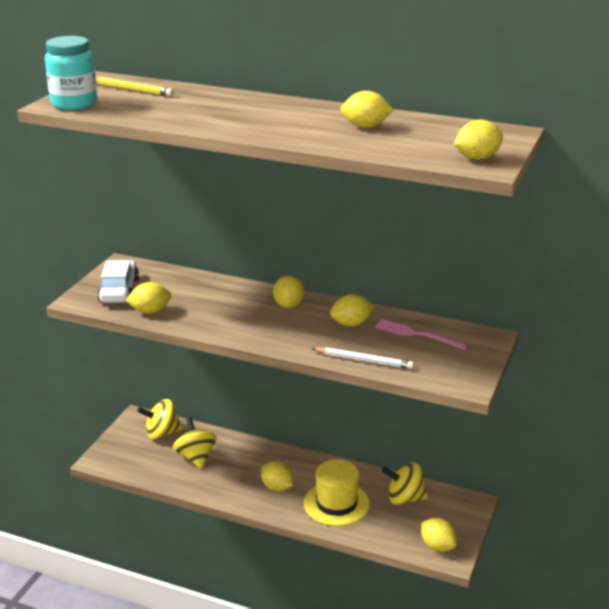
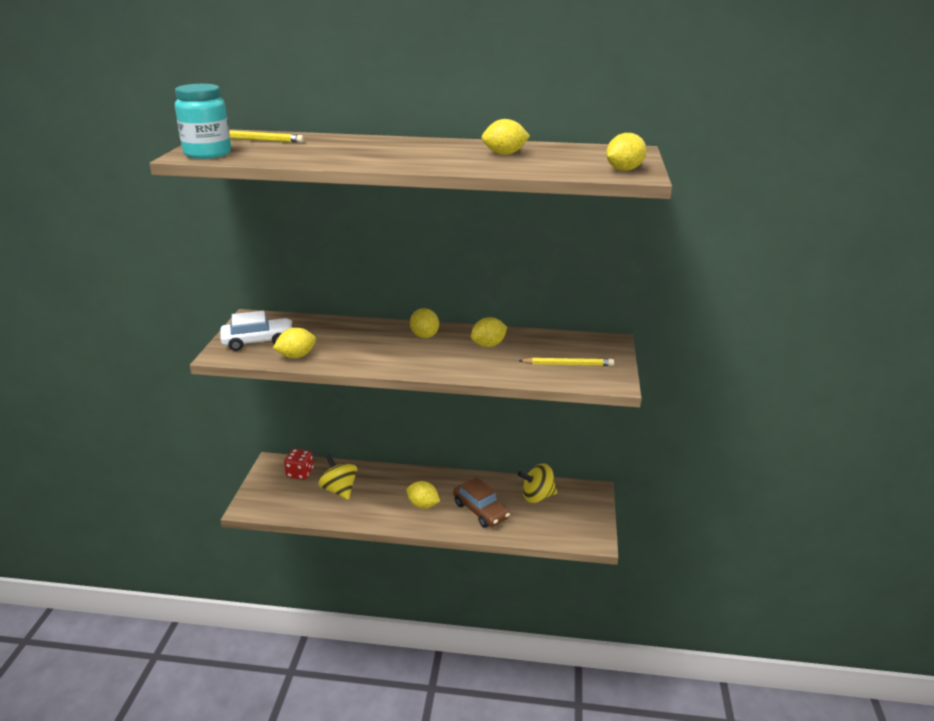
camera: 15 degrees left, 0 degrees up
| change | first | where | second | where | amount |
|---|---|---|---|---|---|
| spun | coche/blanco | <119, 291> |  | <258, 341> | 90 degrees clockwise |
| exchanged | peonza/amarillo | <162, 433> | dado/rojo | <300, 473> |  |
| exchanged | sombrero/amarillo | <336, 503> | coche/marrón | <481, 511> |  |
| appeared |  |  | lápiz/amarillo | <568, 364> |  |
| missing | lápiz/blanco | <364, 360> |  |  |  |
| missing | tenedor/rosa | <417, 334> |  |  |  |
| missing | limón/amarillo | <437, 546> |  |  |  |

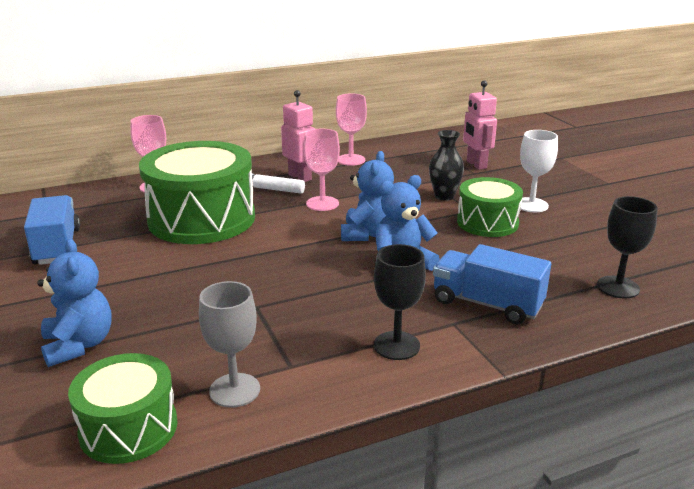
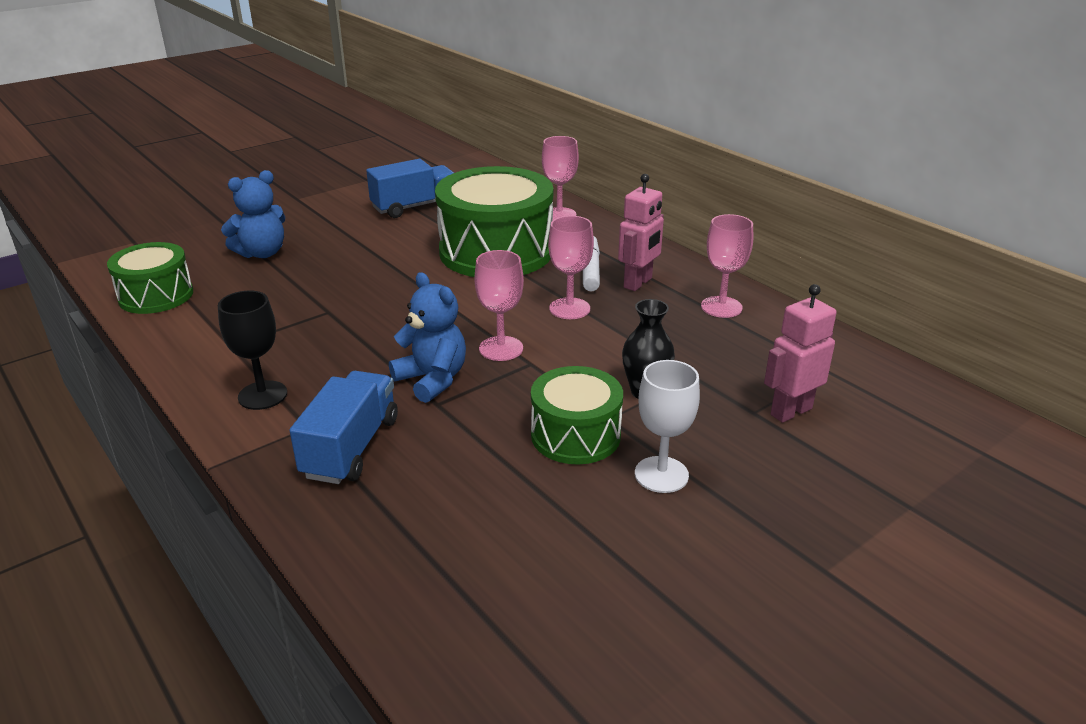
camera: 75 degrees right, 5 degrees up
| change | first | where | second | where | amount |
|---|---|---|---|---|---|
| exchanged | osito/azul | <368, 234> | copa/rosa | <501, 348> |  |
| missing | copa/gris | <234, 390> |  |  |  |
| missing | copa/negro | <618, 287> |  |  |  |

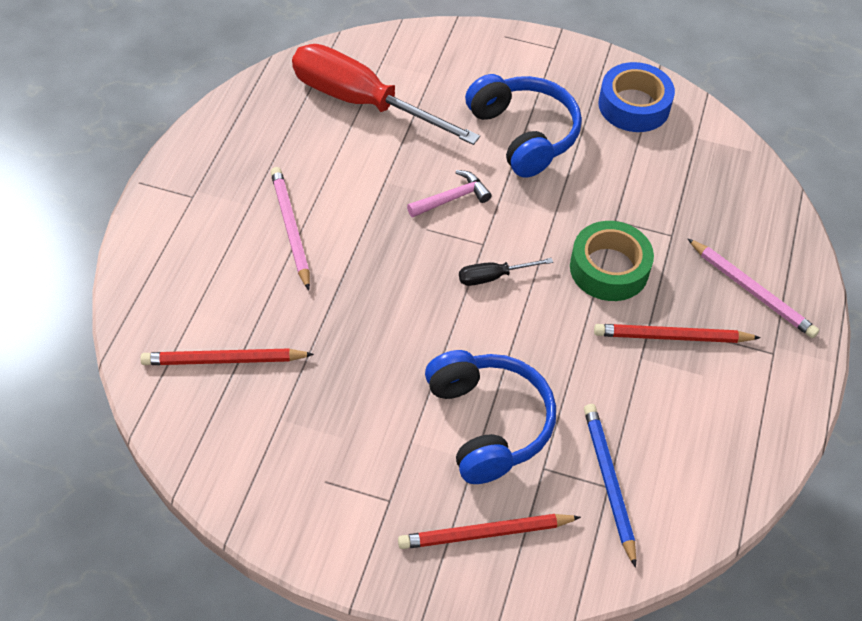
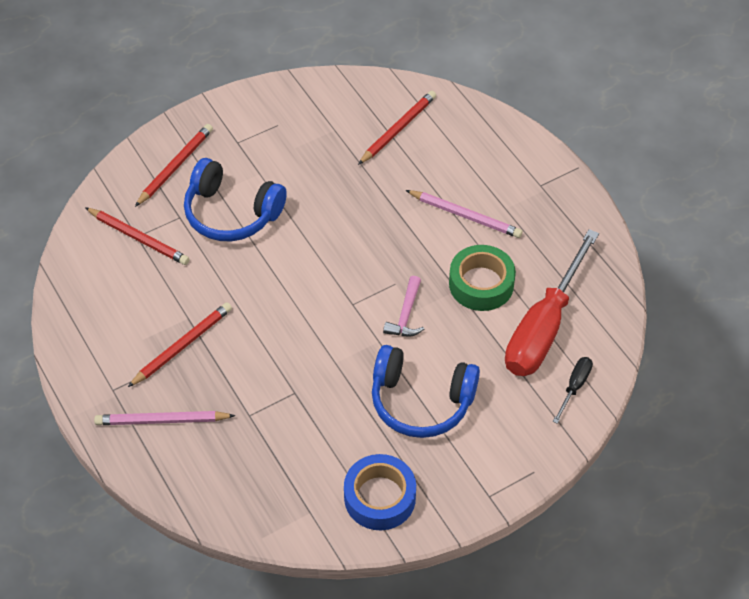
camera: 135 degrees right, 0 degrees up
| change | first | where | second | where | amount |
|---|---|---|---|---|---|
| colour | lápiz/azul | <609, 482> | lápiz/rojo | <138, 238> |  |
| relocated | cinta adhesiva/verde | <609, 268> |  | <481, 284> |  |
| spun | destornillador/rojo | <362, 102> |  | <544, 327> | 135 degrees clockwise |
| relocated | destornillador/negro | <493, 277> |  | <574, 387> |  |

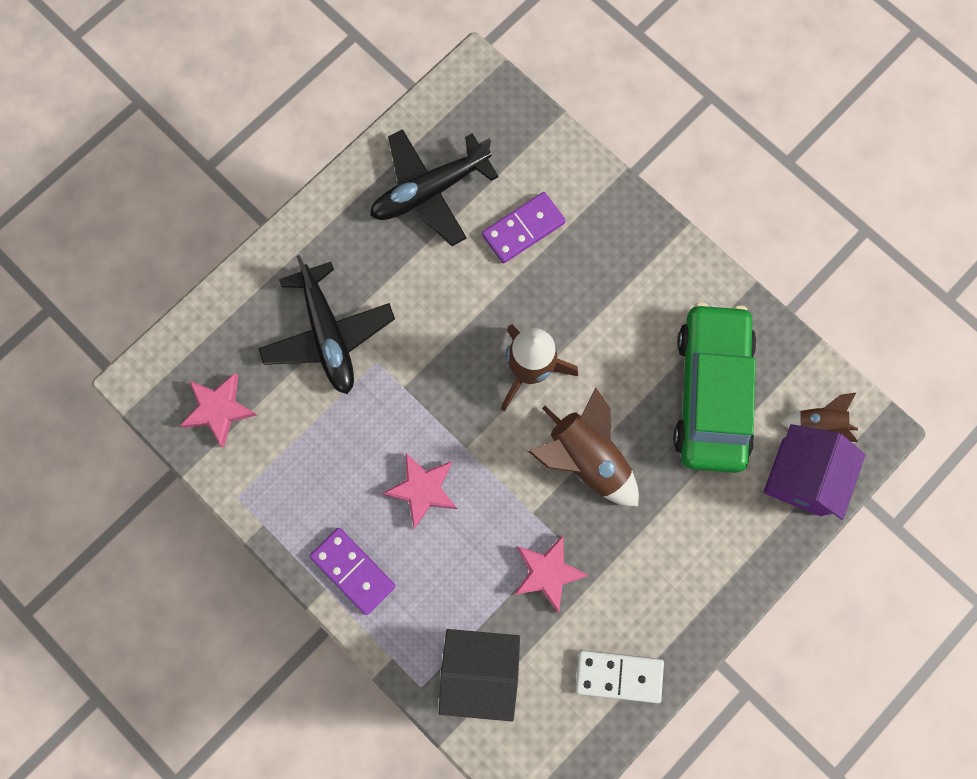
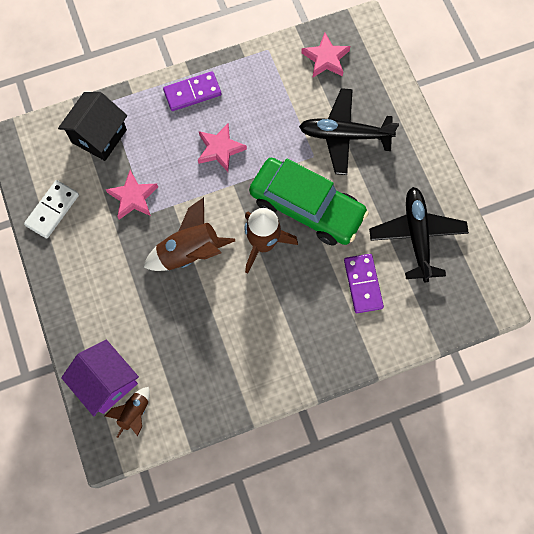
camera: 115 degrees right, 5 degrees down
| change | first | where | second | where | amount |
|---|---|---|---|---|---|
| relocated | coche/verde | <711, 393> |  | <307, 207> |  |

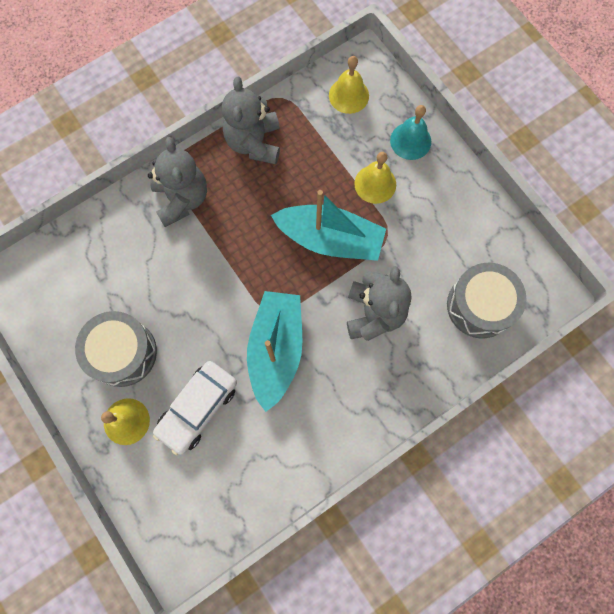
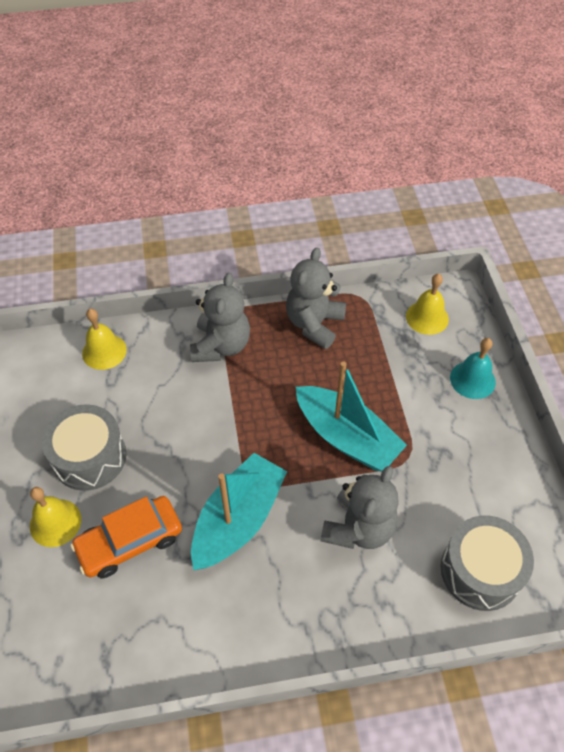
camera: 25 degrees right, 20 degrees down
| change | first | where | second | where | amount |
|---|---|---|---|---|---|
| colour | coche/blanco | <197, 408> | coche/naranja | <130, 541> |  |
| relocated | campana/amarillo | <375, 184> |  | <104, 351> |  |

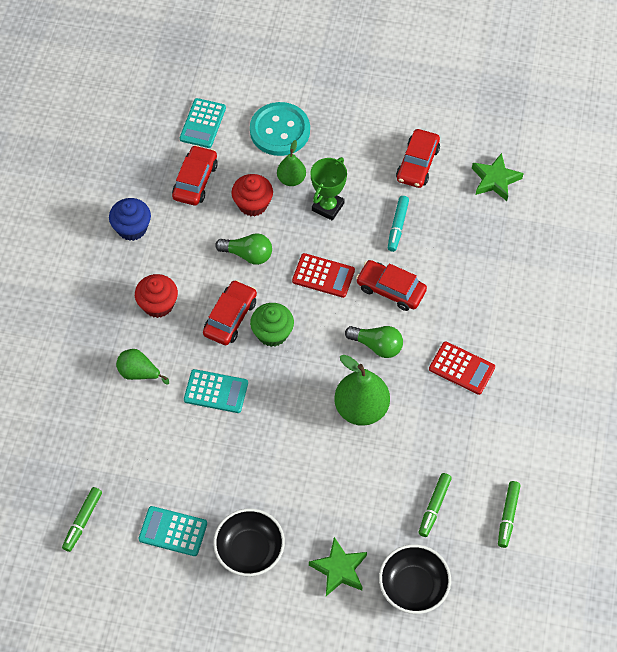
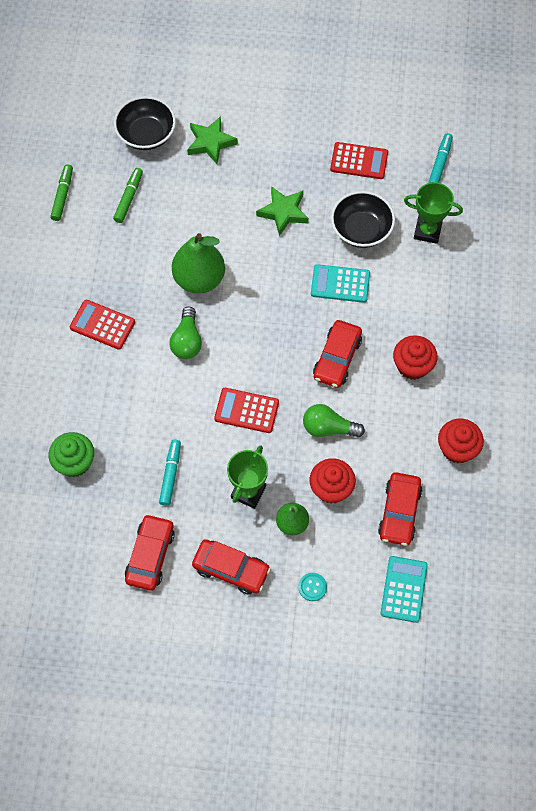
camera: 175 degrees right, 5 degrees up
| change | first | where | second | where | amount |
|---|---|---|---|---|---|
| relocated | magdalena/verde | <272, 333> |  | <74, 462> |  |
| spun | bombilla/verde | <377, 345> |  | <187, 341> | 105 degrees counterclockwise |
| relocated | coche/rojo | <391, 289> |  | <231, 569> |  |
| relocated | estrella/verde | <495, 180> |  | <283, 212> |  |
| size | botón/turquesa | <280, 130> |  | <312, 587> | x0.40 |
| colour | calculadora/turquesa | <173, 531> | calculadora/rojo | <359, 161> |  |
| relocated | cuenco/negro | <249, 550> |  | <361, 230> |  |
| appeared |  |  | trofeo/verde | <427, 231> |  |
| colour | rotulador/verde | <82, 521> | rotulador/turquesa | <440, 163> |  |
| colour | magdalena/azul | <132, 228> | magdalena/rojo | <457, 448> |  |
| missing | pera/verde | <139, 373> |  |  |  |

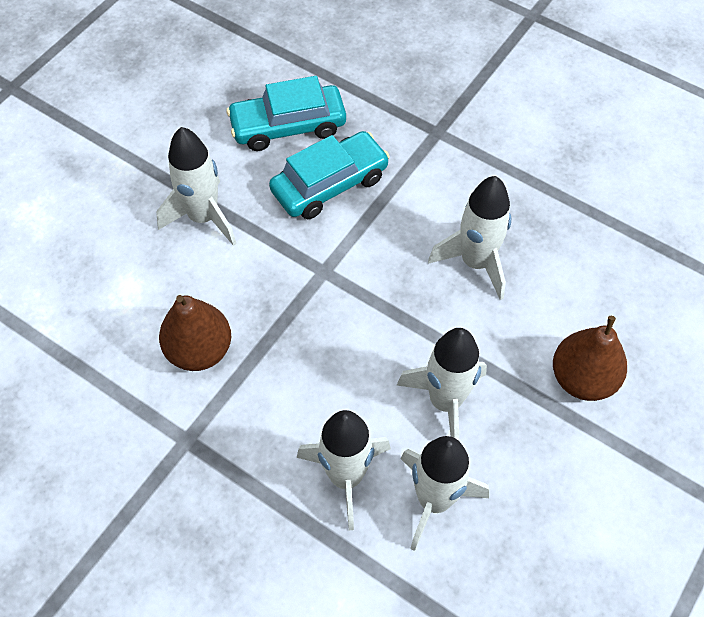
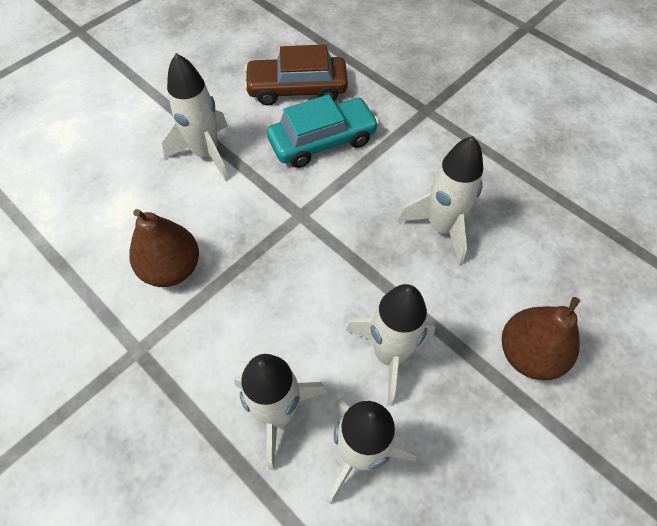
camera: 10 degrees right, 0 degrees up
| change | first | where | second | where | amount |
|---|---|---|---|---|---|
| colour | coche/turquesa | <288, 126> | coche/marrón | <297, 89> |  |

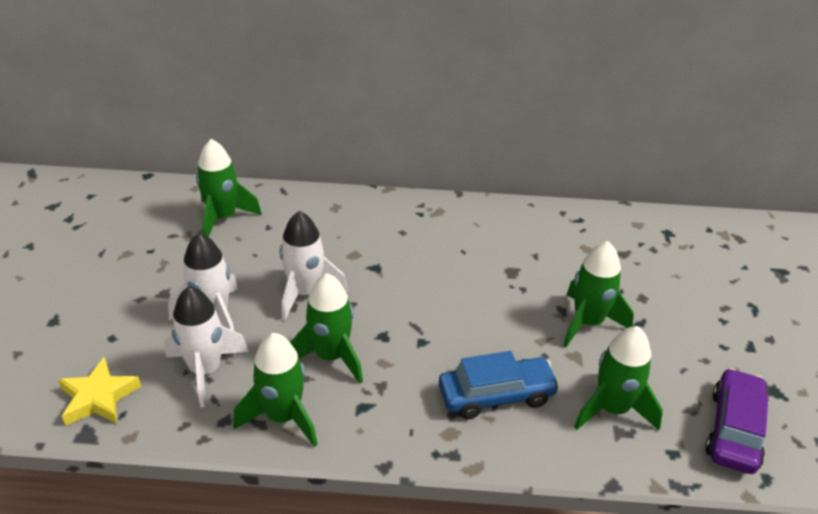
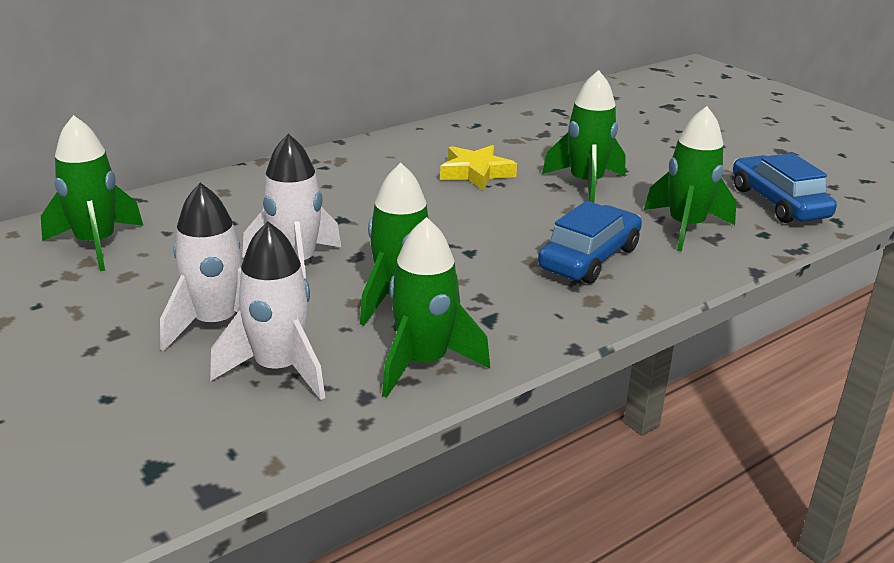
camera: 40 degrees left, 10 degrees down
| change | first | where | second | where | amount |
|---|---|---|---|---|---|
| relocated | estrella/amarillo | <99, 397> |  | <476, 173> |  |
| colour | coche/morado | <734, 430> | coche/azul | <778, 203> |  |

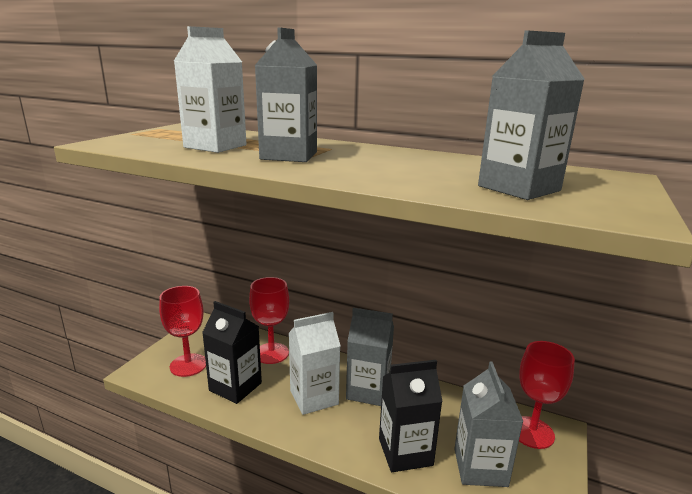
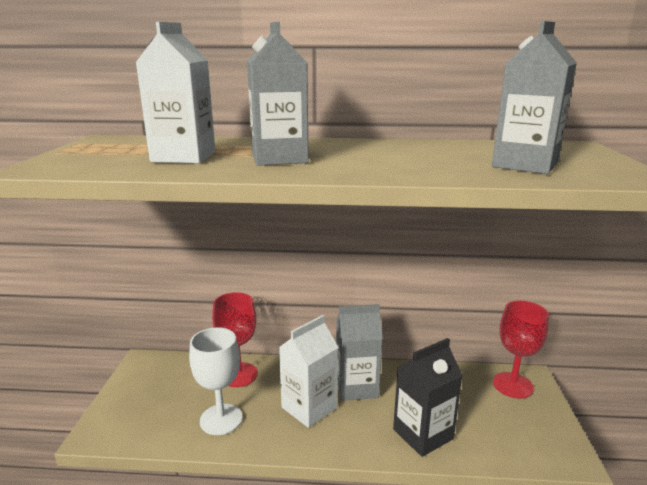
camera: 20 degrees left, 0 degrees up
| change | first | where | second | where | amount |
|---|---|---|---|---|---|
| exchanged | cartón de leche/negro | <235, 387> | copa/blanco | <221, 419> |  |
| missing | copa/rojo | <188, 365> |  |  |  |
| missing | cartón de leche/gris | <480, 467> |  |  |  |

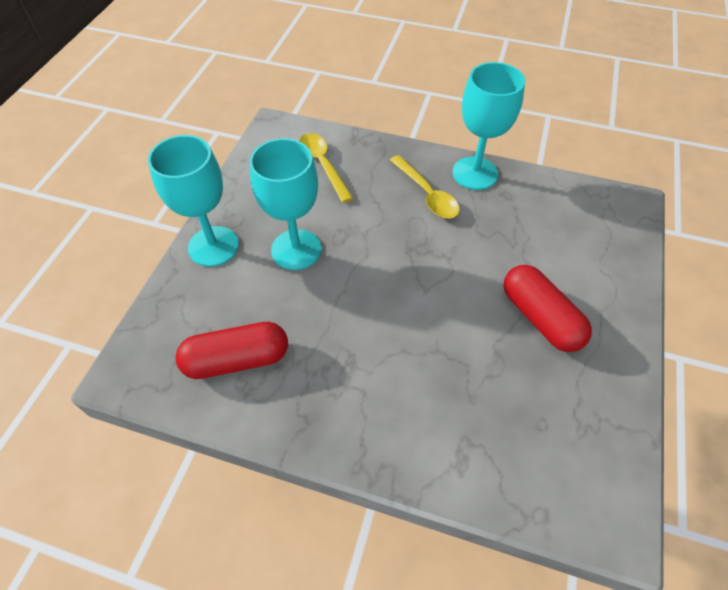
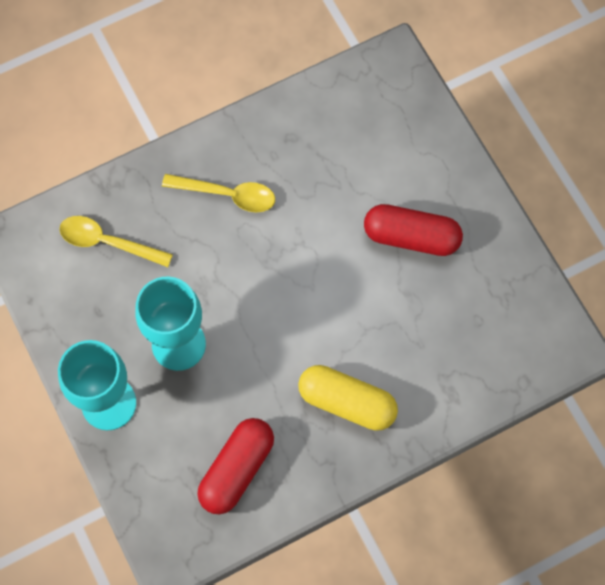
camera: 45 degrees left, 15 degrees up
| change | first | where | second | where | amount |
|---|---|---|---|---|---|
| appeared |  |  | cápsula/amarillo | <347, 402> |  |
| missing | copa/turquesa | <475, 173> |  |  |  |

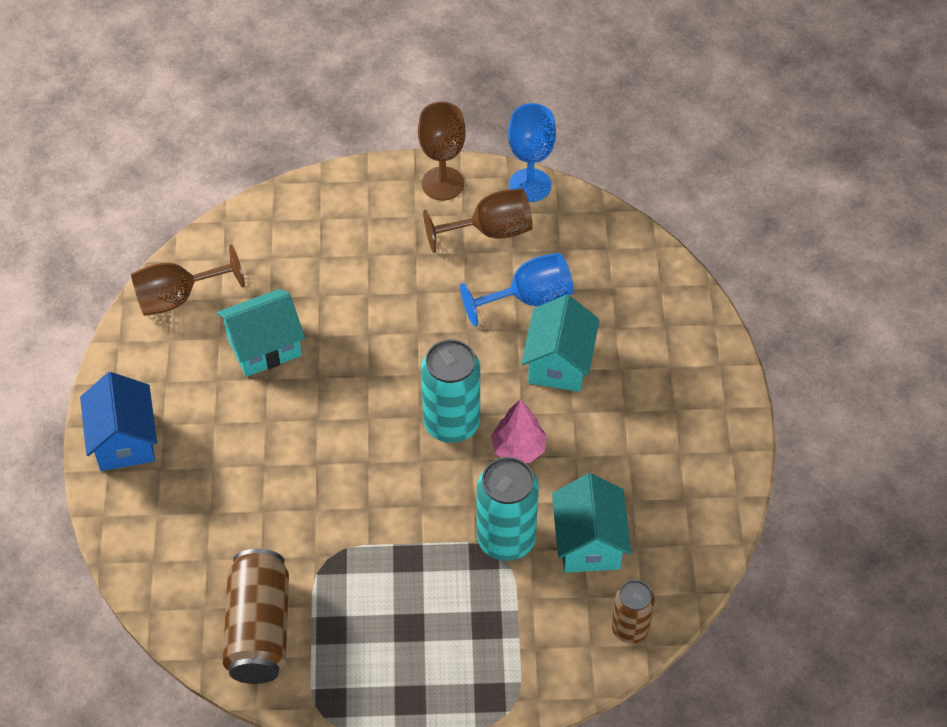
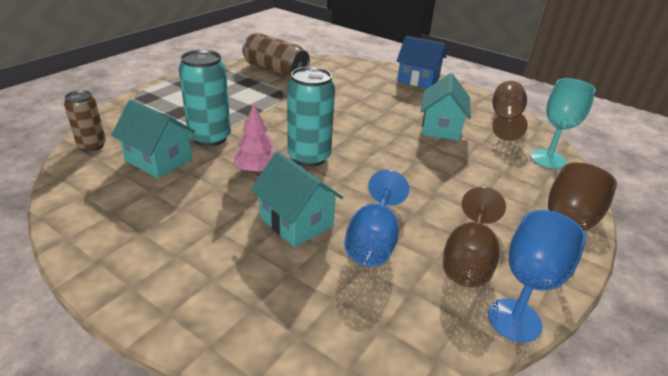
camera: 125 degrees right, 20 degrees down
| change | first | where | second | where | amount |
|---|---|---|---|---|---|
| appeared |  |  | copa/turquesa | <548, 159> |  |

